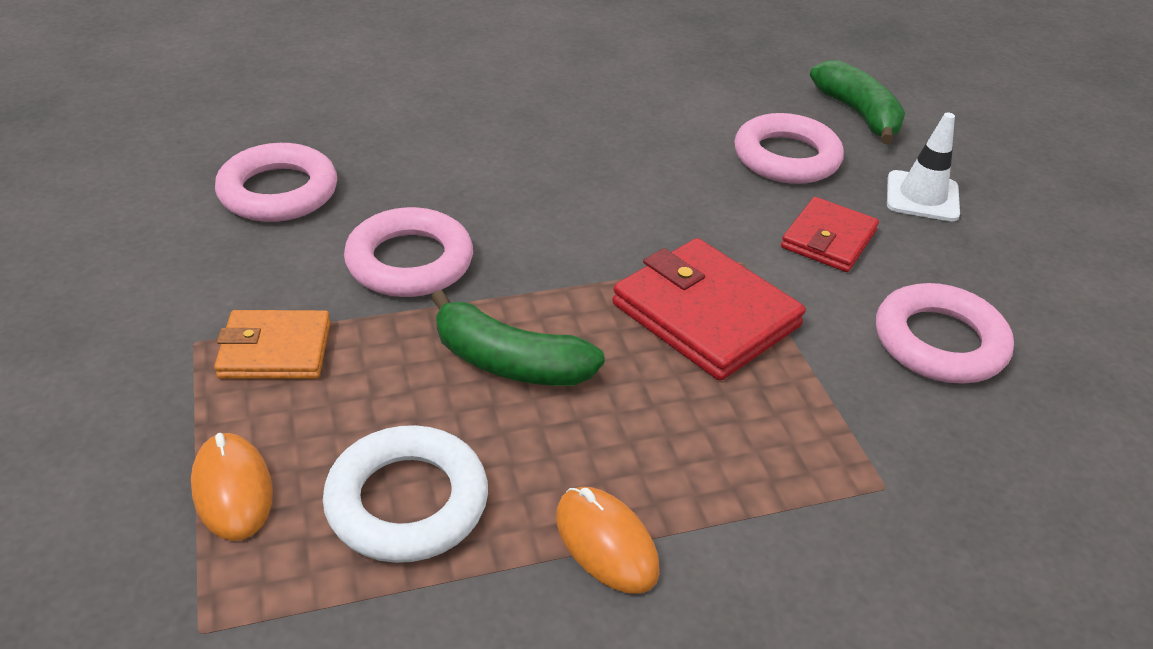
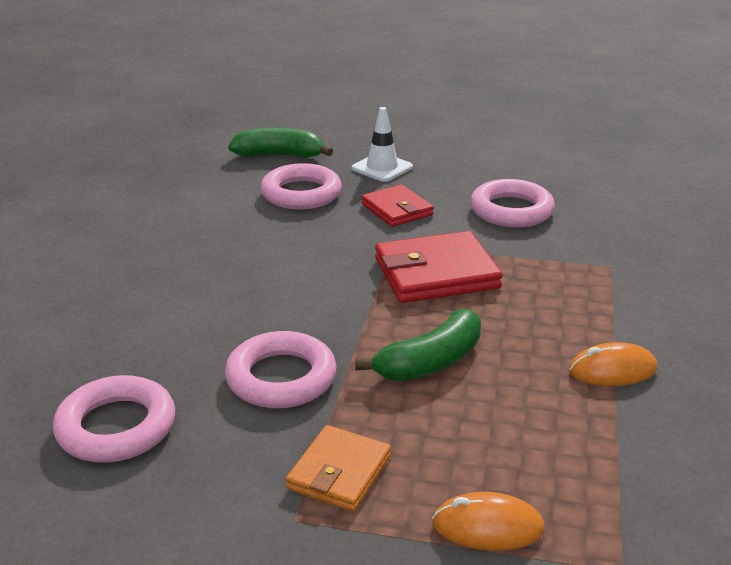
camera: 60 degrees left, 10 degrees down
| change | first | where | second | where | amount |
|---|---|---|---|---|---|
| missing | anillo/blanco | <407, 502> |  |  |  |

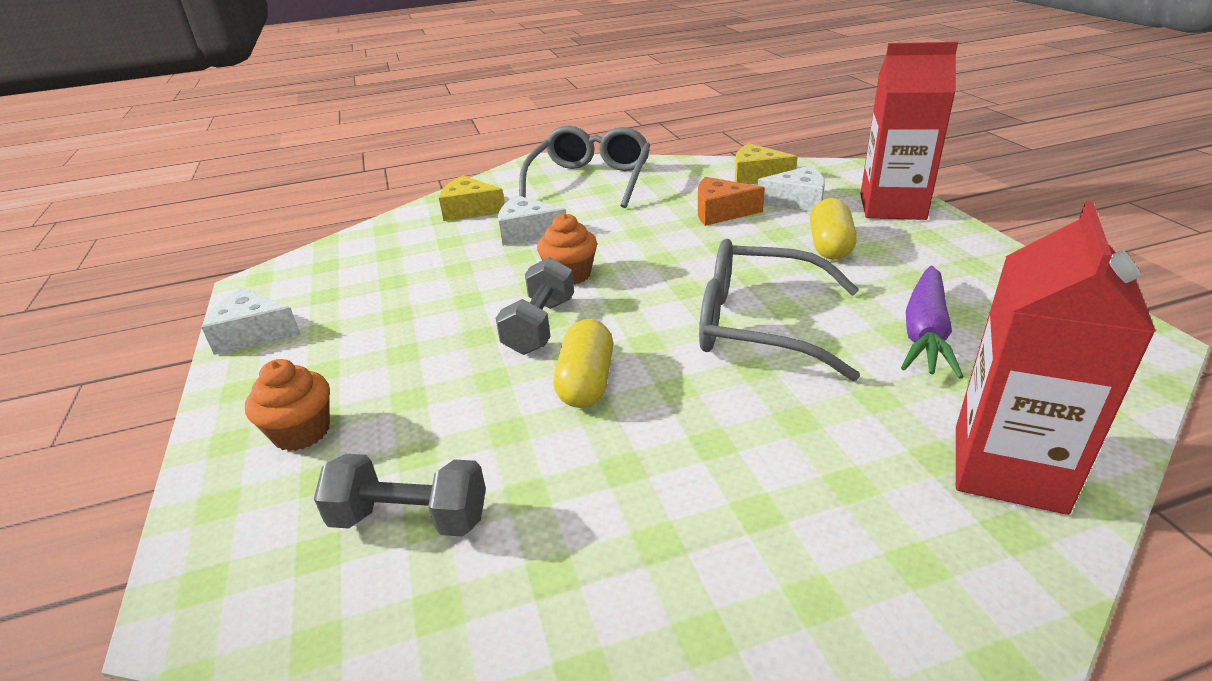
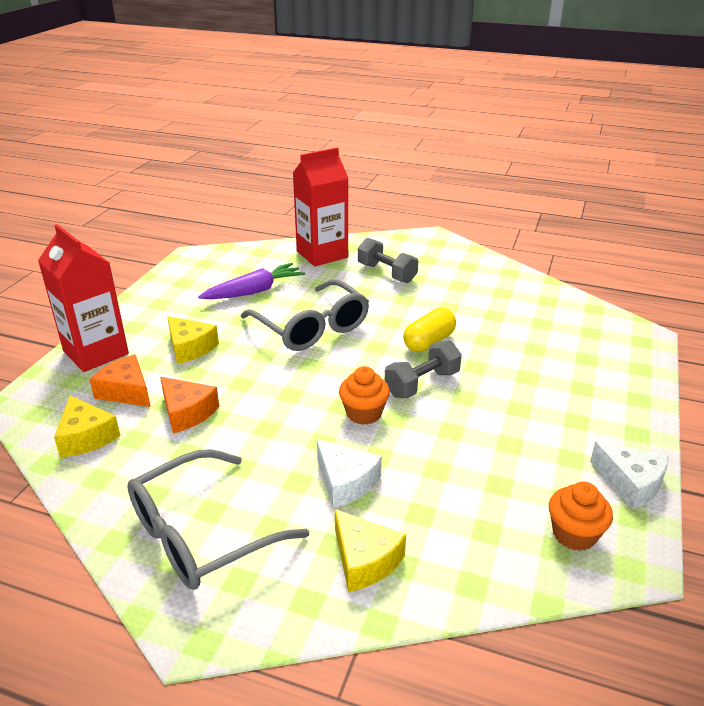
camera: 145 degrees left, 0 degrees up
| change | first | where | second | where | amount |
|---|---|---|---|---|---|
| colour | queso/blanco | <797, 201> | queso/naranja | <126, 391> |  |
| exchanged | cápsula/amarillo | <830, 246> | queso/amarillo | <190, 348> |  |
| relocated | mancuerna/gris | <410, 518> |  | <386, 273> |  |
| relocated | magdalena/naranja | <301, 432> |  | <574, 534> |  |

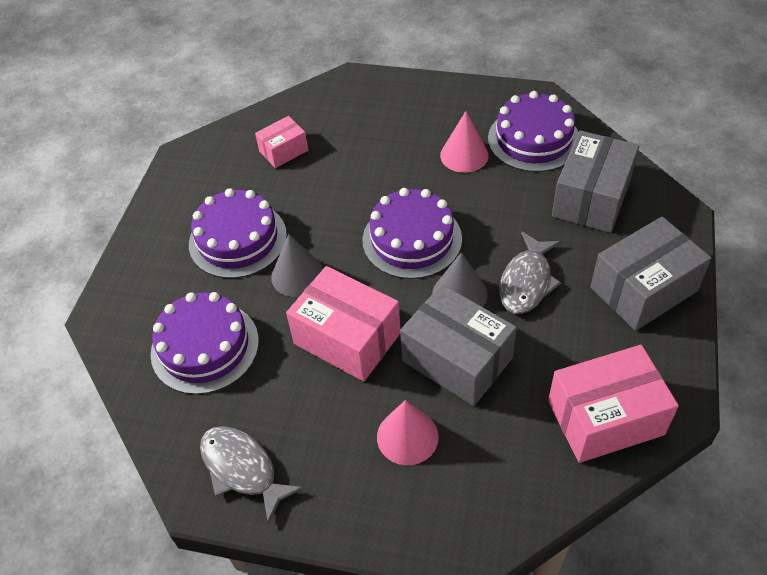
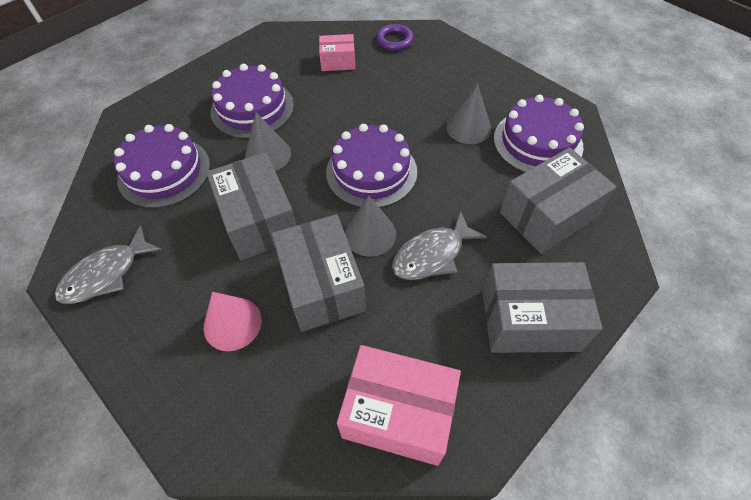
camera: 30 degrees right, 5 degrees up
| change | first | where | second | where | amount |
|---|---|---|---|---|---|
| spun | pez/gris | <243, 469> |  | <106, 274> | 120 degrees counterclockwise |
| colour | caja/rosa | <347, 338> | caja/gris | <259, 220> |  |
| appeared |  |  | anillo/morado | <394, 40> |  |
| colour | cono/rosa | <464, 155> | cono/gris | <468, 127> |  |

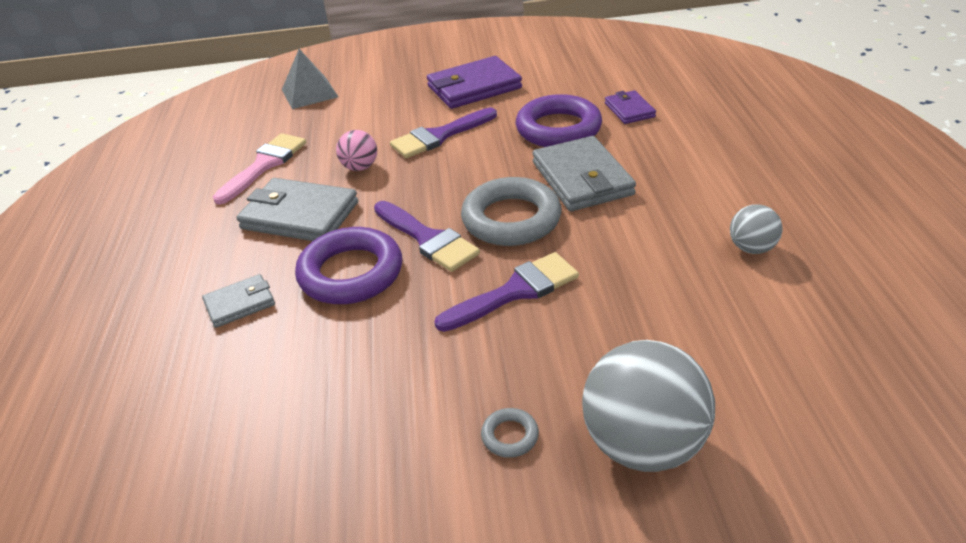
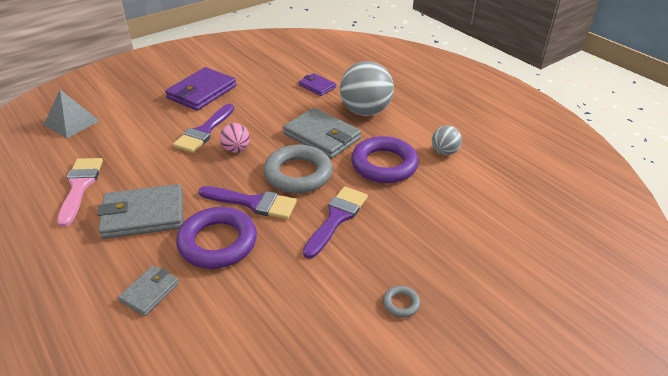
camera: 35 degrees left, 0 degrees up
| change | first | where | second | where | amount |
|---|---|---|---|---|---|
| relocated | pelota/rosa | <360, 167> |  | <236, 149> |  |
| relocated | pelota/gris | <643, 444> |  | <365, 111> |  |
| relocated | anillo/morado | <558, 129> |  | <384, 165> |  |

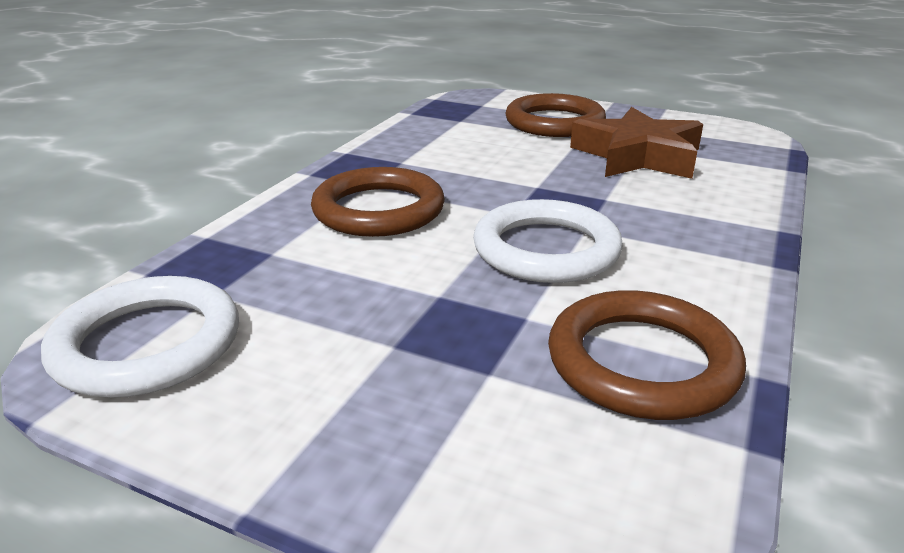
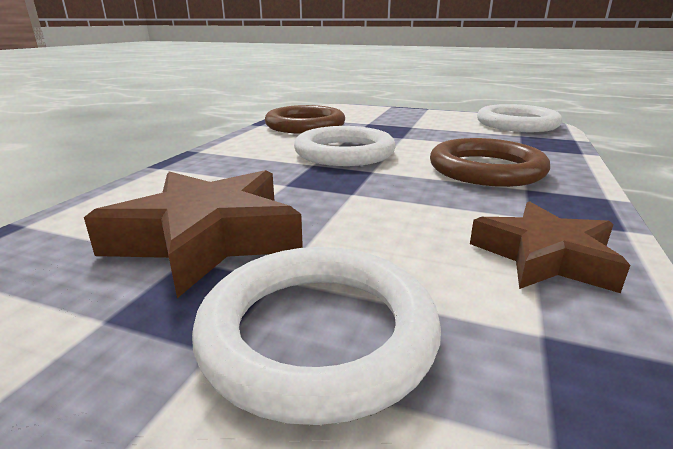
camera: 175 degrees right, 5 degrees down
| change | first | where | second | where | amount |
|---|---|---|---|---|---|
| colour | anillo/marrón | <554, 122> | anillo/blanco | <318, 333> |  |
| appeared |  |  | estrella/marrón | <544, 257> |  |

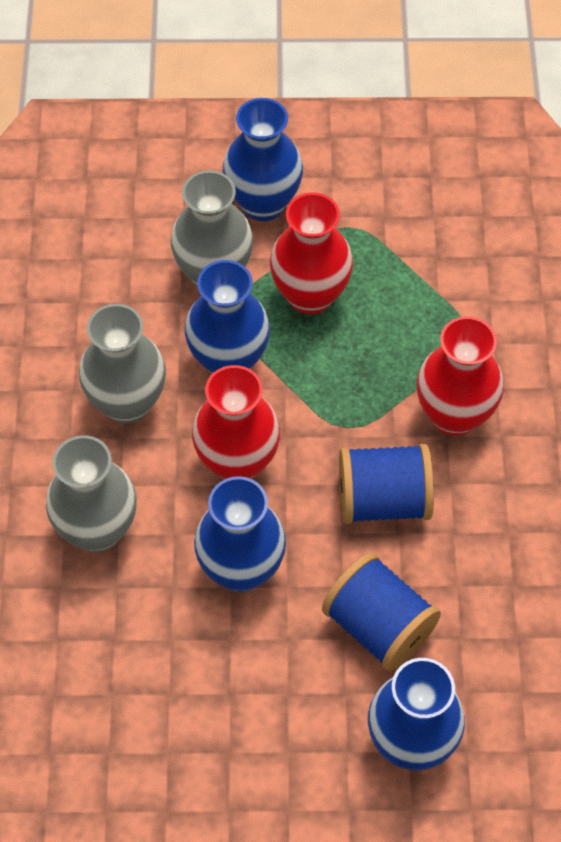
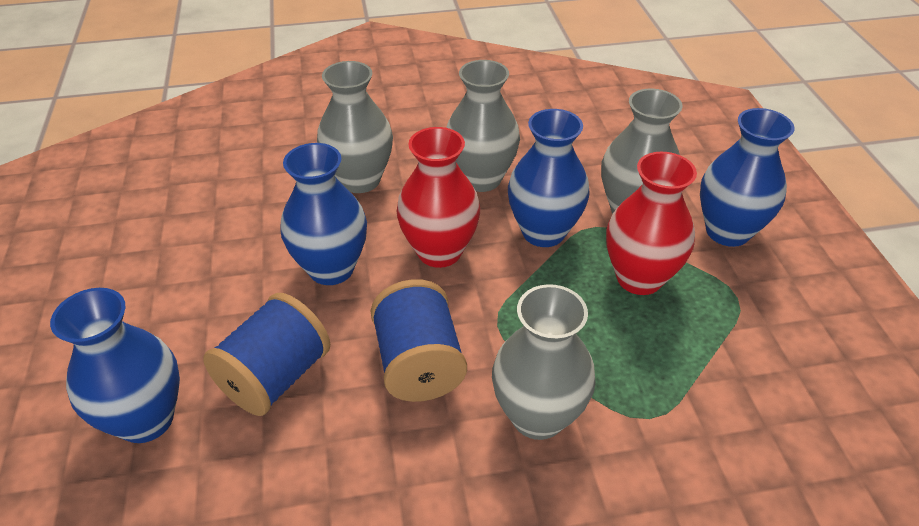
camera: 80 degrees right, 15 degrees down
| change | first | where | second | where | amount |
|---|---|---|---|---|---|
| colour | florero/rojo | <454, 415> | florero/gris | <537, 416> |  |

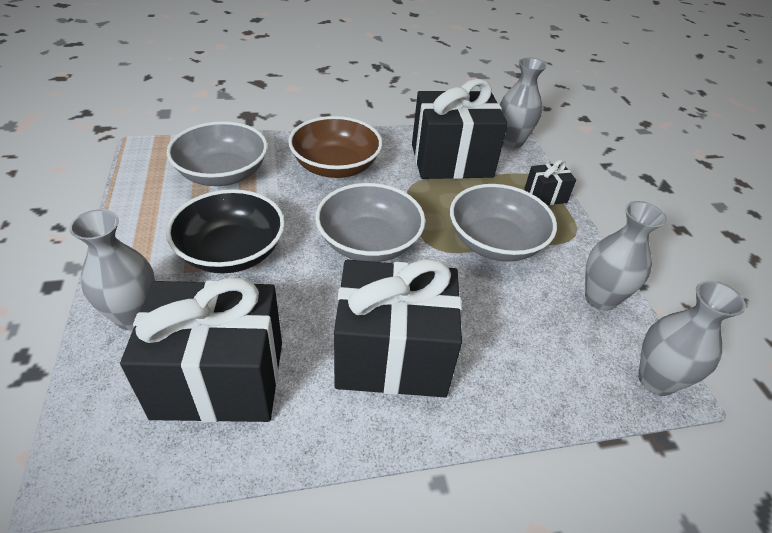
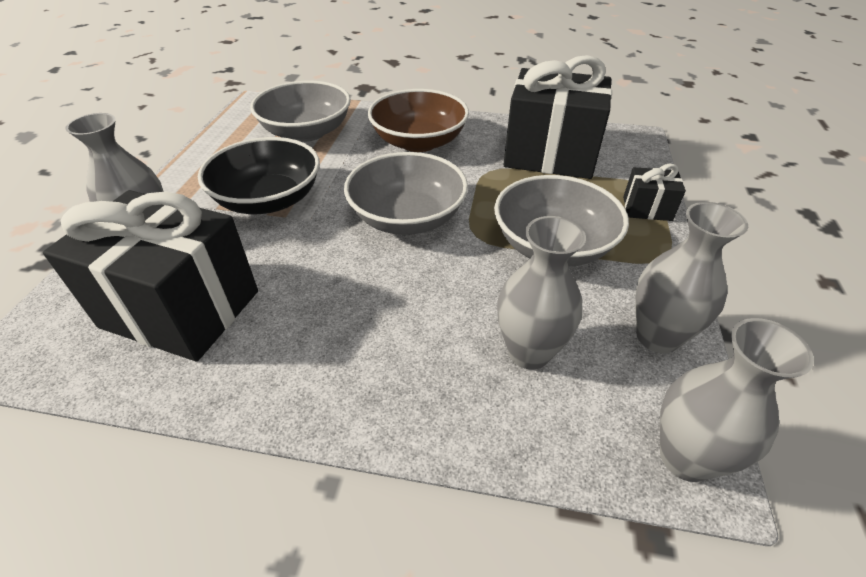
camera: 25 degrees right, 0 degrees up
| change | first | where | second | where | amount |
|---|---|---|---|---|---|
| relocated | florero/gris | <511, 142> |  | <529, 352> |  |
| missing | regalo/negro | <392, 355> |  |  |  |

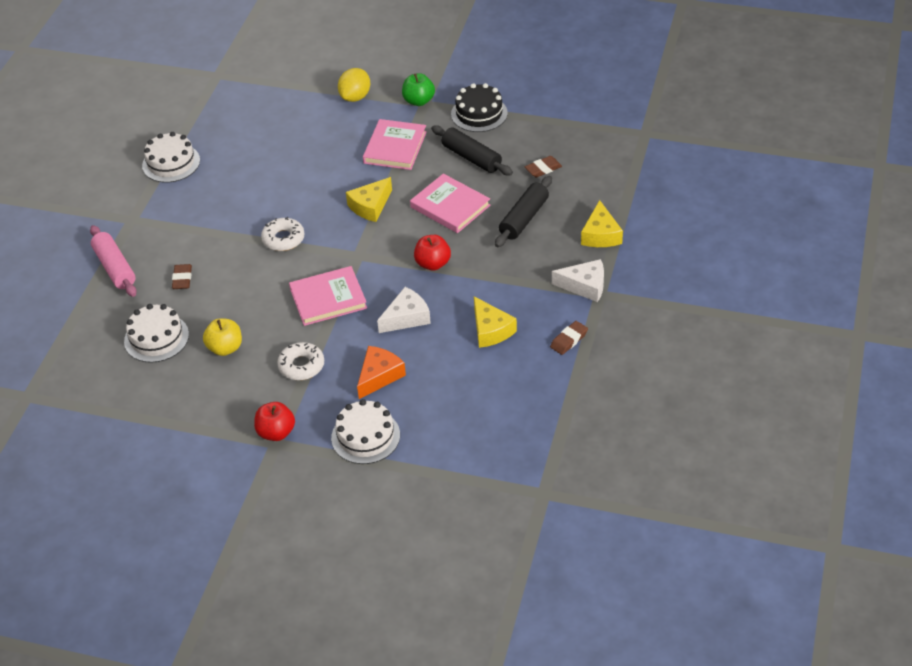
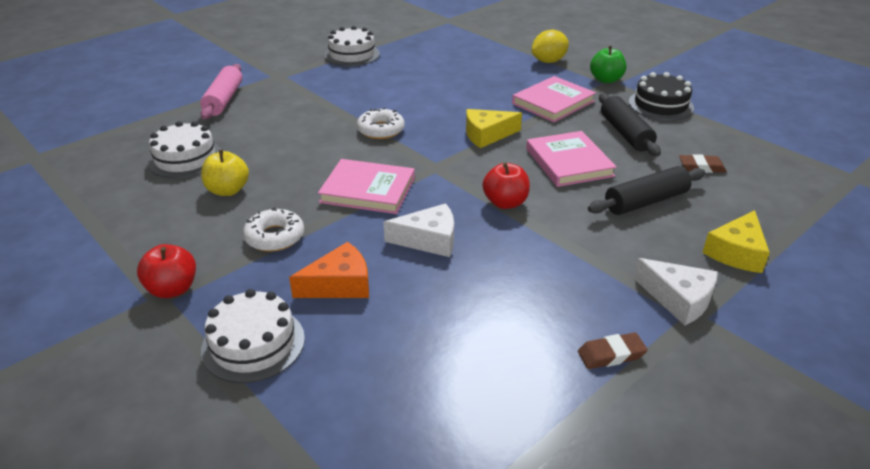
camera: 30 degrees right, 10 degrees down
| change | first | where | second | where | amount |
|---|---|---|---|---|---|
| missing | goma de borrar/marrón | <182, 279> |  |  |  |
| missing | queso/amarillo | <491, 330> |  |  |  |

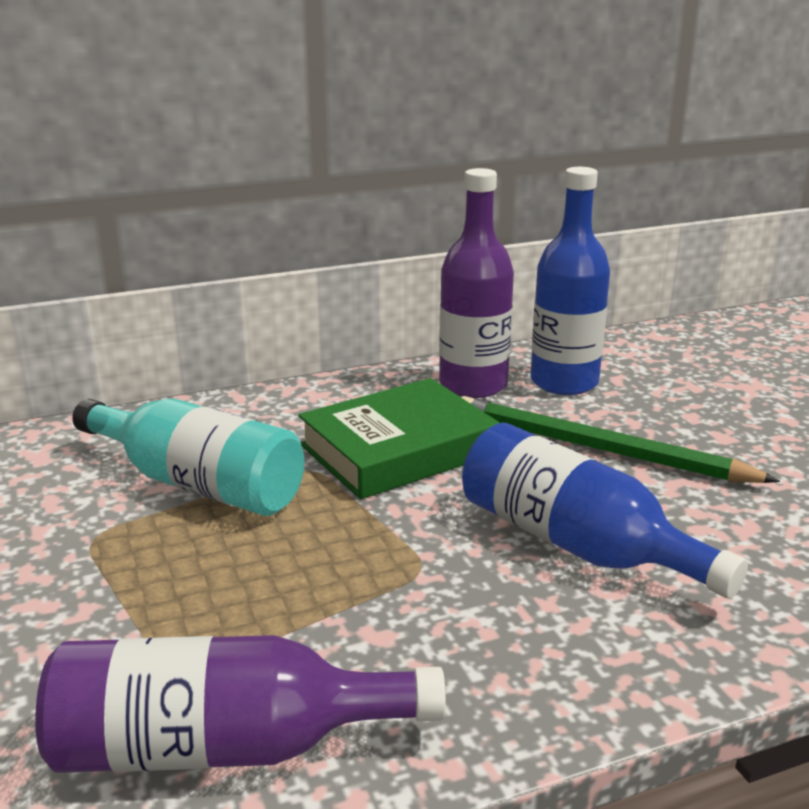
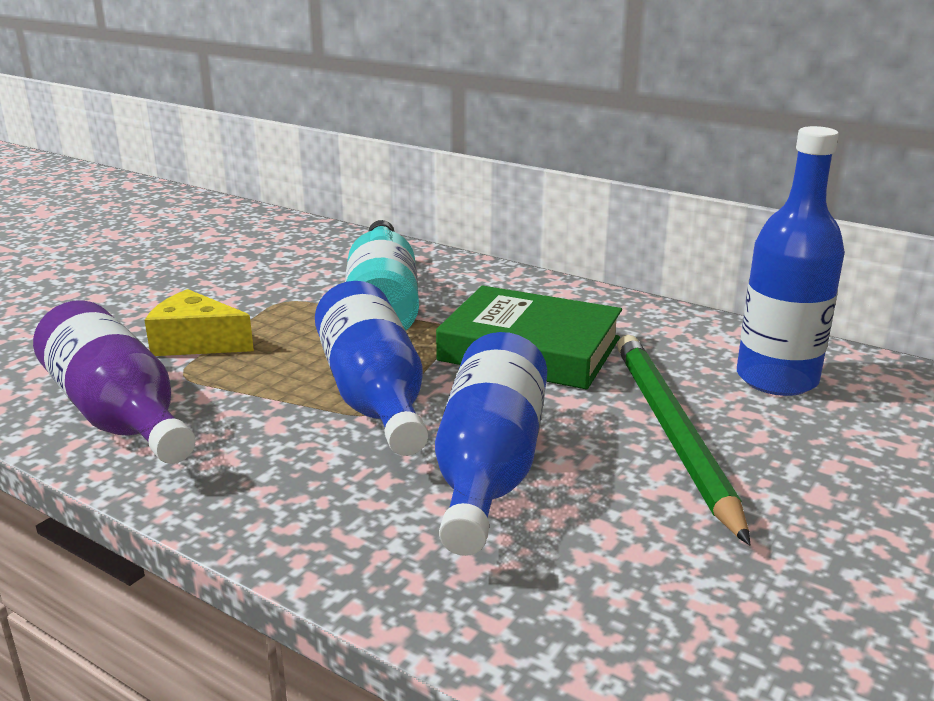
camera: 55 degrees right, 0 degrees up
| change | first | where | second | where | amount |
|---|---|---|---|---|---|
| appeared |  |  | queso/amarillo | <196, 343> |  |
| appeared |  |  | botella/azul | <374, 396> |  |
| missing | botella/morado | <473, 385> |  |  |  |

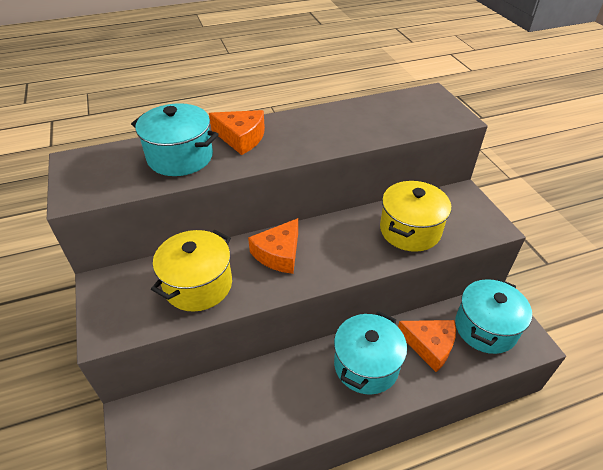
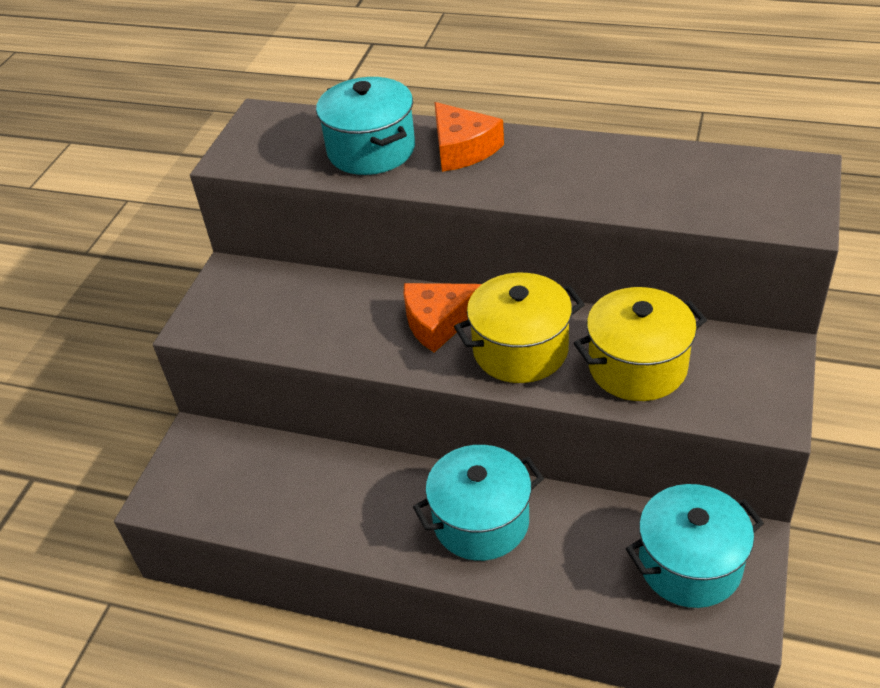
camera: 40 degrees right, 0 degrees up
| change | first | where | second | where | amount |
|---|---|---|---|---|---|
| relocated | olla/amarillo | <198, 285> |  | <520, 350> |  |
| missing | queso/naranja | <429, 345> |  |  |  |

